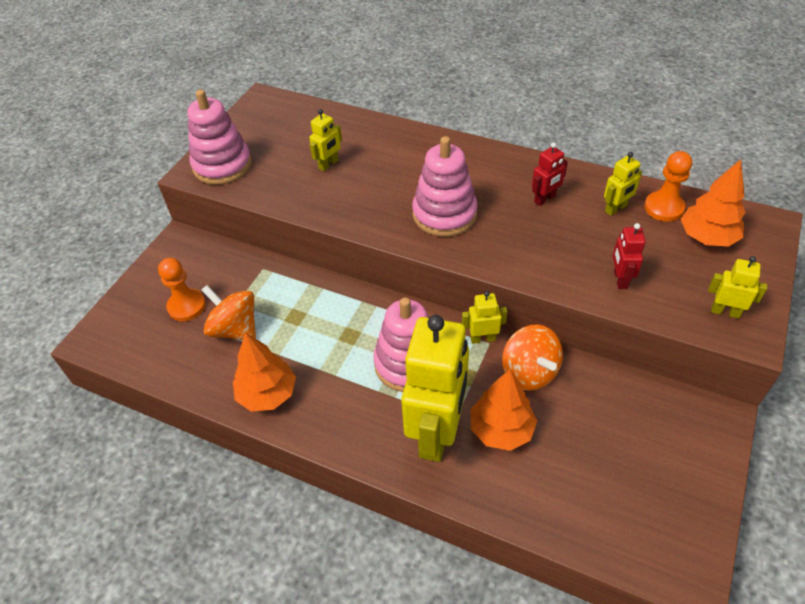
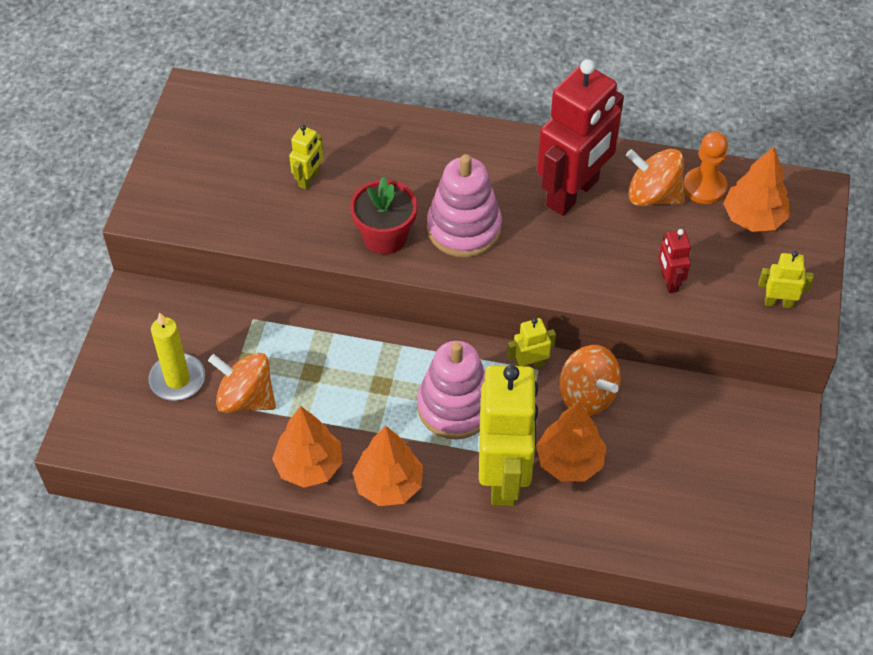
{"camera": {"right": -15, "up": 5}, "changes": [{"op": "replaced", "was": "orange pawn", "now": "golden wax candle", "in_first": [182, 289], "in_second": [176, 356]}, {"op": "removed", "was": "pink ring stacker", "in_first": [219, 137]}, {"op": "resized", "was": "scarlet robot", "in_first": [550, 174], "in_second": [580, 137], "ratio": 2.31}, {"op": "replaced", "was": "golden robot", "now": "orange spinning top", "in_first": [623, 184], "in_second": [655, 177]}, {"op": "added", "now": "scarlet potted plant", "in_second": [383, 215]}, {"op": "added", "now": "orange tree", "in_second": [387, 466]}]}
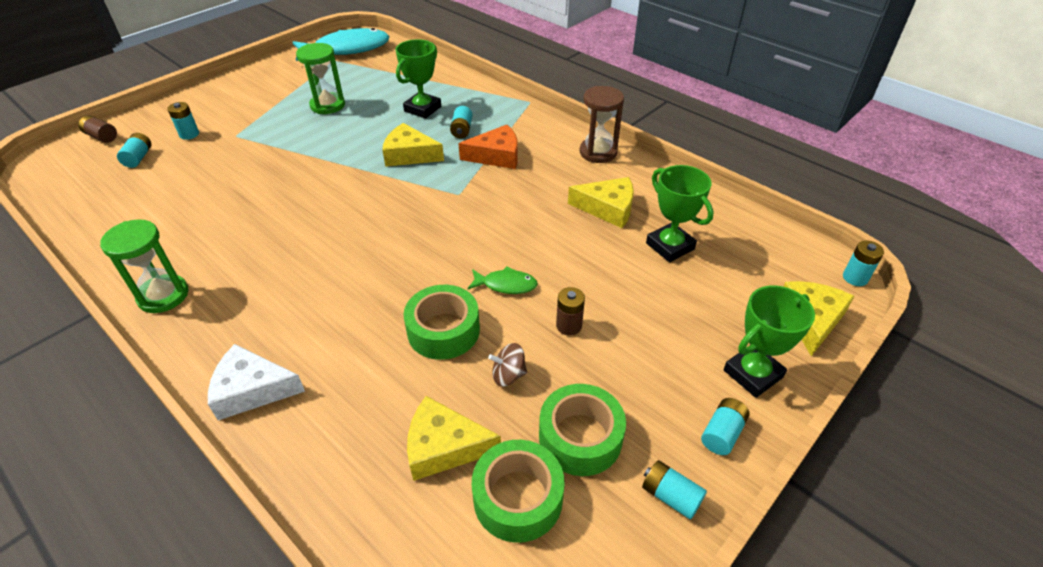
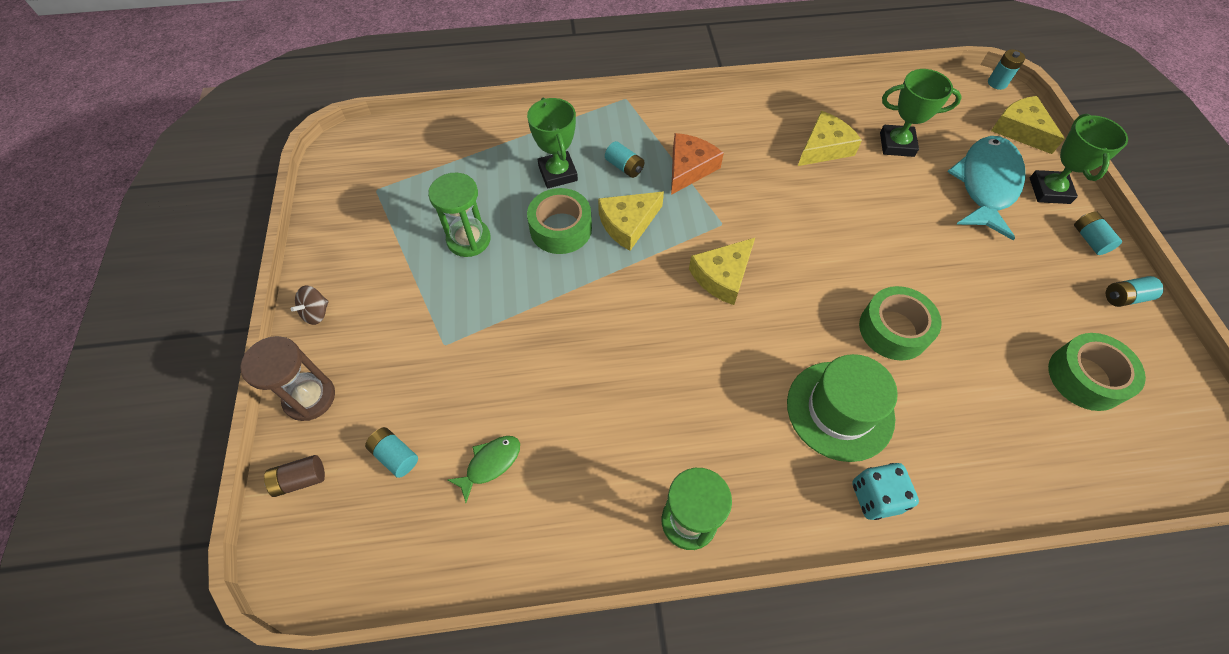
{"camera": {"right": -50, "up": 15}, "changes": [{"op": "removed", "was": "teal power cell", "in_first": [183, 121]}, {"op": "replaced", "was": "pure white cheese", "now": "teal game die", "in_first": [256, 382], "in_second": [885, 491]}, {"op": "moved", "was": "teal fish", "in_first": [341, 44], "in_second": [986, 188]}, {"op": "moved", "was": "golden cheese", "in_first": [454, 438], "in_second": [722, 271]}, {"op": "moved", "was": "emerald fish", "in_first": [502, 280], "in_second": [483, 469]}, {"op": "moved", "was": "dark brown spinning top", "in_first": [507, 365], "in_second": [310, 305]}, {"op": "moved", "was": "emerald roll of tape", "in_first": [582, 430], "in_second": [559, 221]}, {"op": "removed", "was": "dark brown power cell", "in_first": [570, 311]}, {"op": "moved", "was": "dark brown hourglass", "in_first": [602, 124], "in_second": [287, 378]}, {"op": "added", "now": "emerald top hat", "in_second": [842, 408]}]}
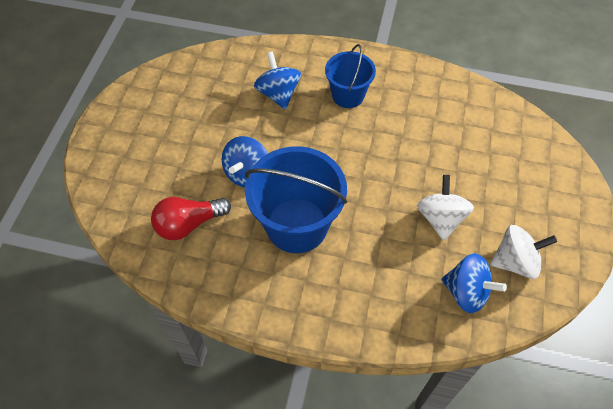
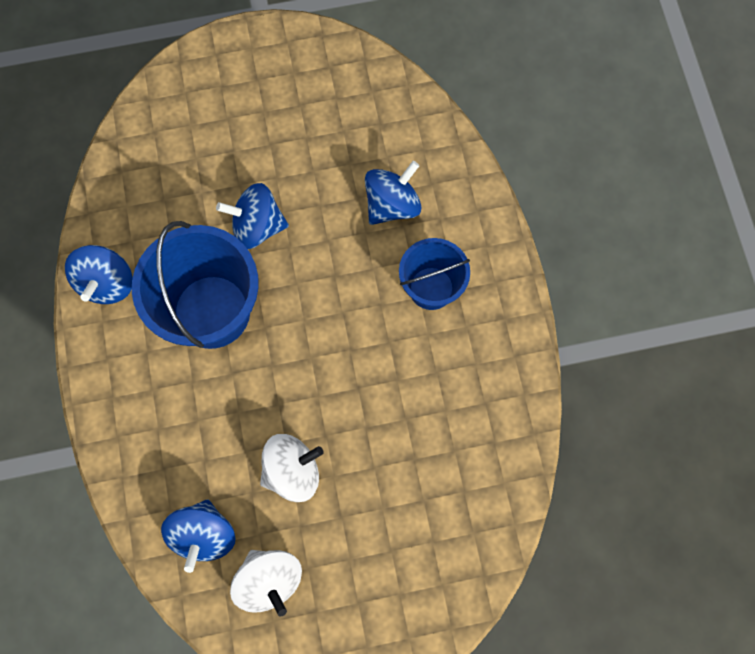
{"camera": {"right": 65, "up": 15}, "changes": [{"op": "removed", "was": "scarlet lightbulb", "in_first": [191, 218]}, {"op": "added", "now": "cobalt spinning top", "in_second": [99, 274]}]}
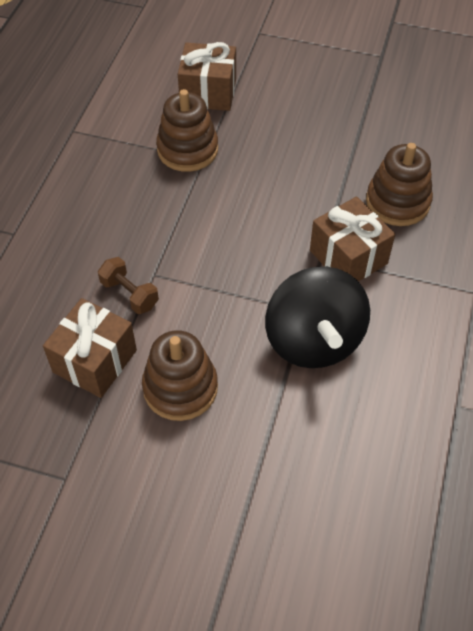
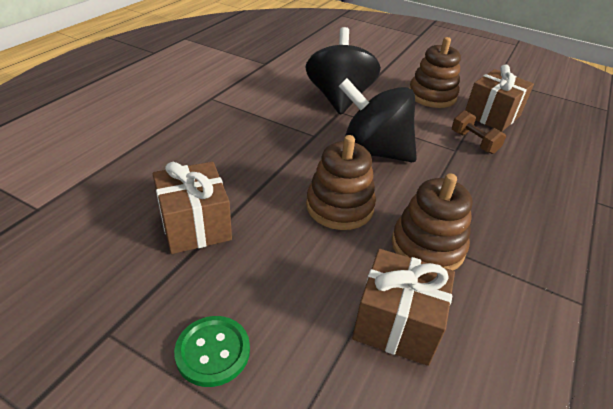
{"camera": {"right": -170, "up": -15}, "changes": [{"op": "moved", "was": "dark brown gift", "in_first": [352, 239], "in_second": [192, 207]}, {"op": "moved", "was": "dark brown ring stacker", "in_first": [399, 184], "in_second": [341, 182]}, {"op": "added", "now": "emerald shirt button", "in_second": [212, 351]}, {"op": "added", "now": "black spinning top", "in_second": [378, 120]}]}
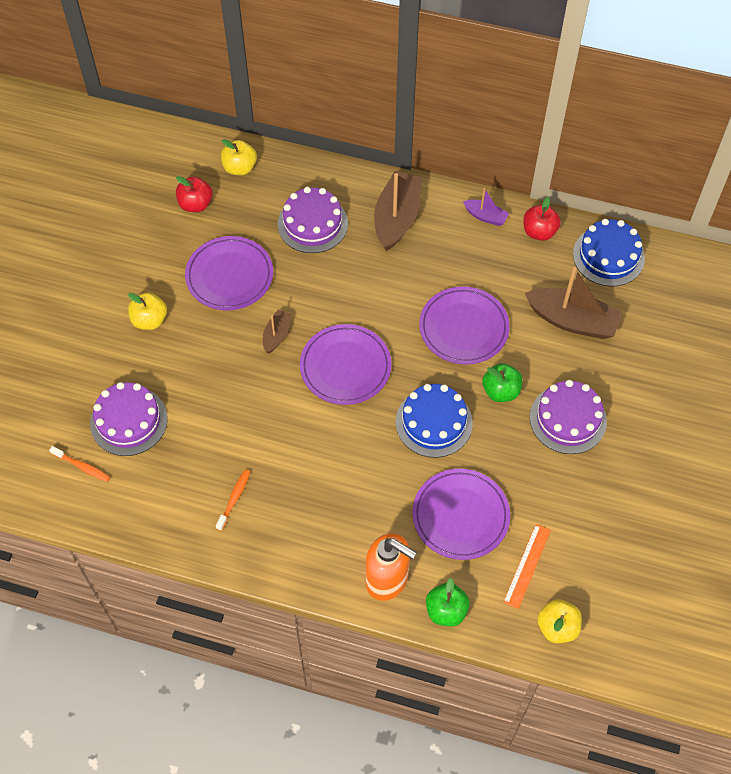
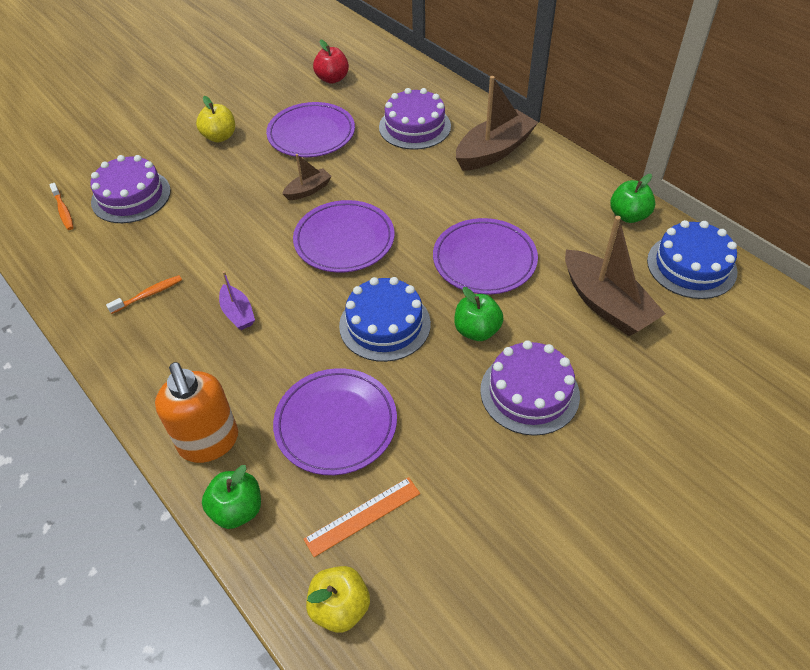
{"camera": {"right": 35, "up": -10}, "changes": [{"op": "removed", "was": "golden apple fruit", "in_first": [239, 157]}, {"op": "moved", "was": "purple boat", "in_first": [486, 207], "in_second": [237, 300]}, {"op": "recoloured", "was": "scarlet apple fruit", "now": "emerald apple fruit", "in_first": [542, 219], "in_second": [633, 198]}]}
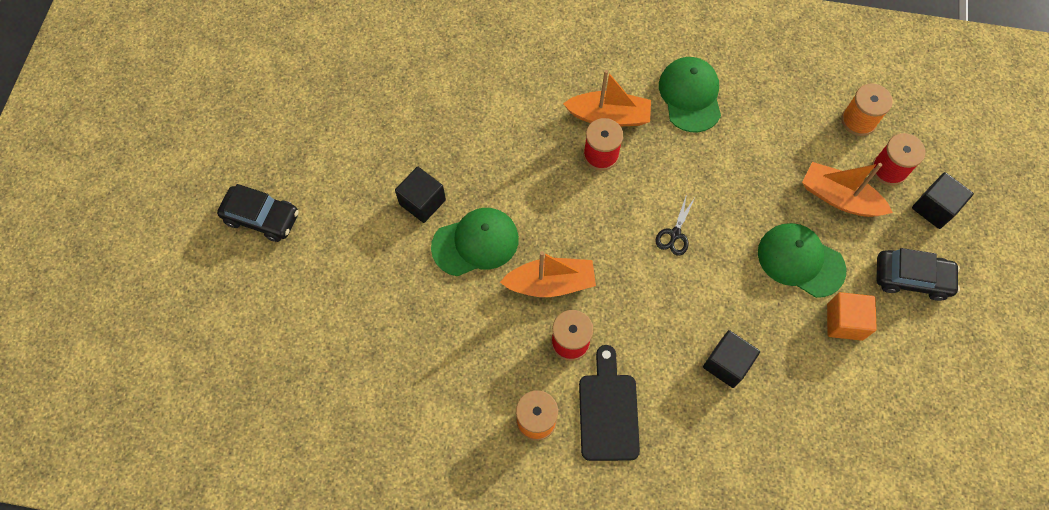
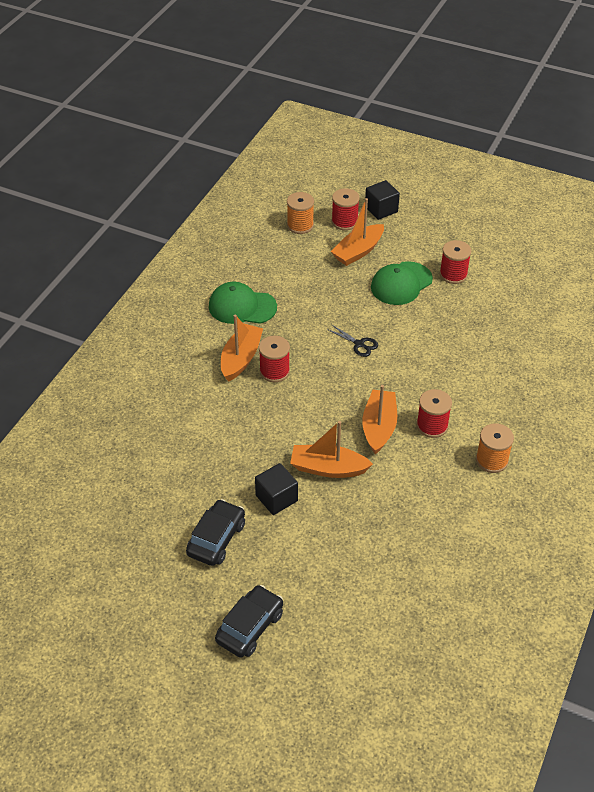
{"camera": {"right": -75, "up": -20}, "changes": [{"op": "replaced", "was": "emerald baseball cap", "now": "orange boat", "in_first": [475, 242], "in_second": [331, 449]}, {"op": "removed", "was": "black cutting board", "in_first": [609, 403]}, {"op": "removed", "was": "black cube", "in_first": [731, 359]}, {"op": "replaced", "was": "orange cube", "now": "scarlet spool", "in_first": [852, 316], "in_second": [455, 262]}, {"op": "moved", "was": "black toy car", "in_first": [918, 274], "in_second": [215, 532]}]}
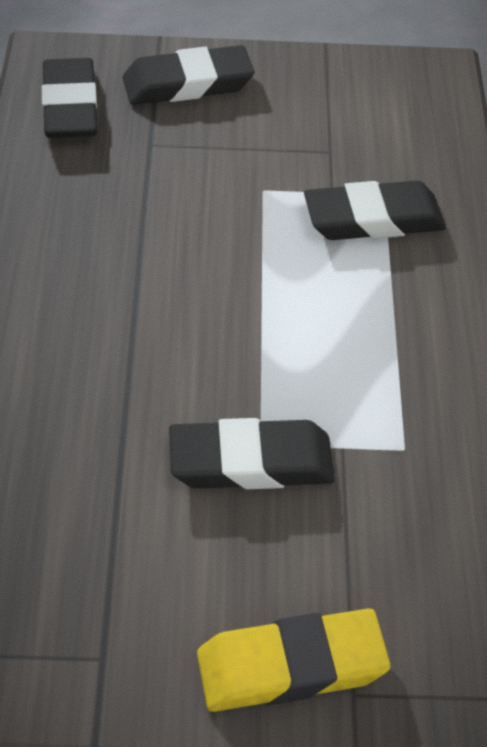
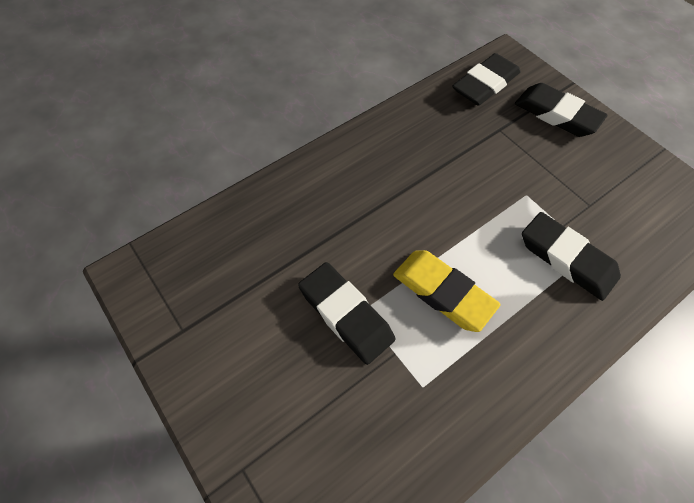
{"camera": {"right": 55, "up": 10}, "changes": [{"op": "moved", "was": "golden pencil eraser", "in_first": [293, 660], "in_second": [447, 291]}]}
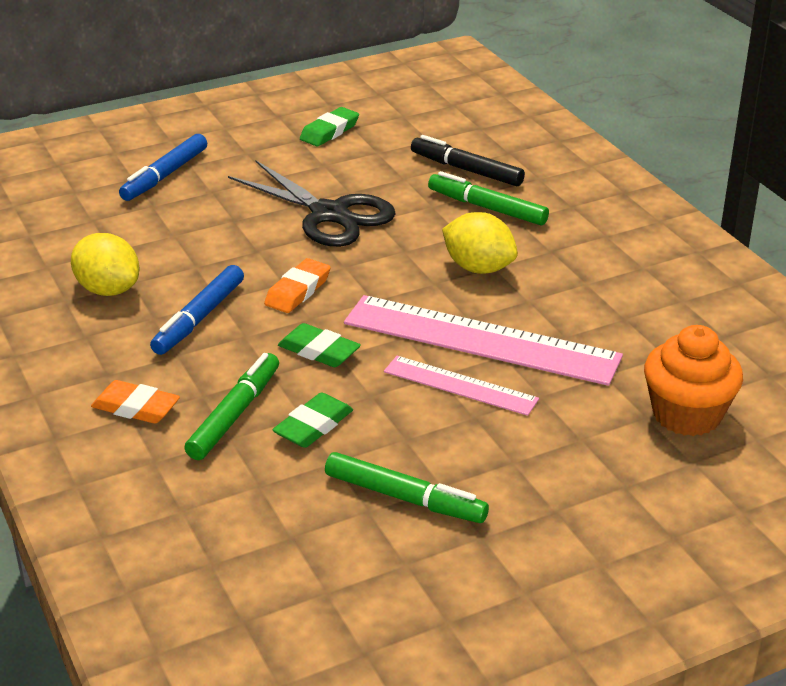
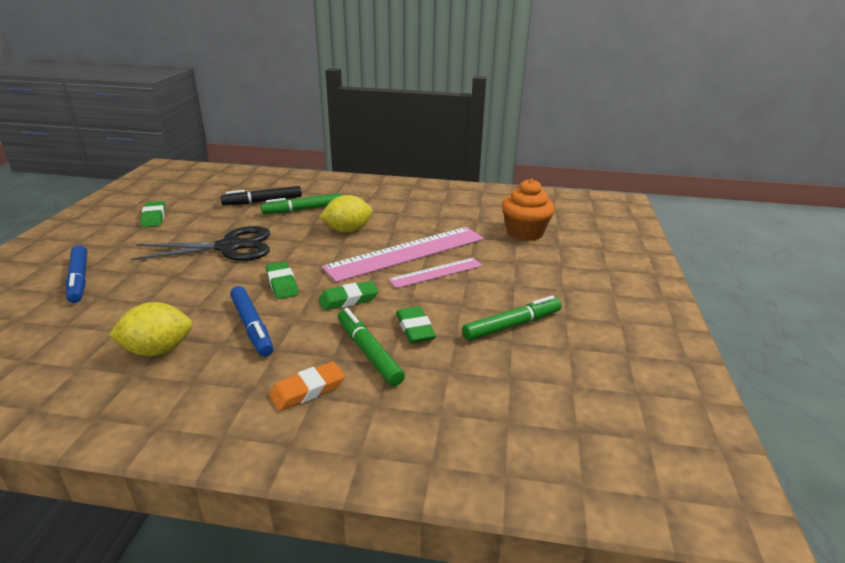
{"camera": {"right": -55, "up": -5}, "changes": [{"op": "recoloured", "was": "orange pencil eraser", "now": "emerald pencil eraser", "in_first": [297, 285], "in_second": [282, 280]}]}
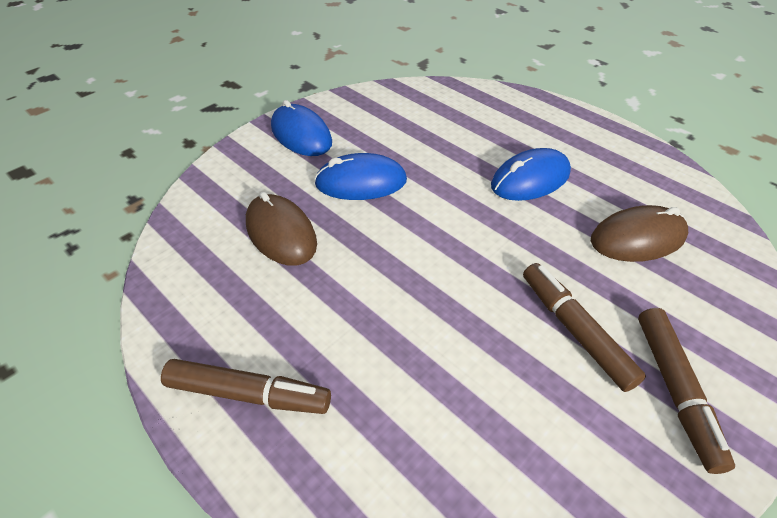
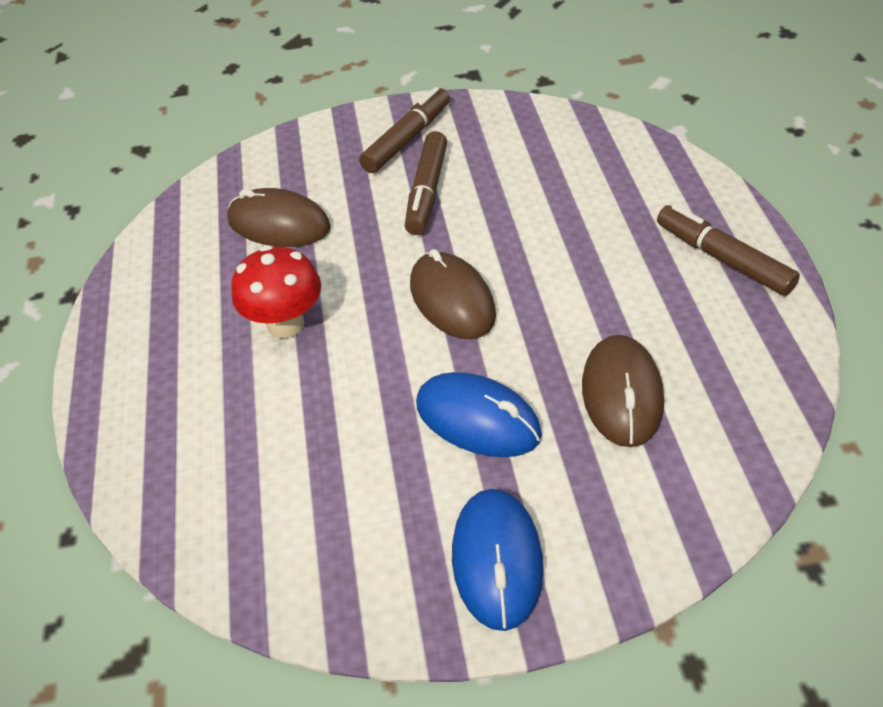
{"camera": {"right": -140, "up": 0}, "changes": [{"op": "replaced", "was": "cobalt mouse", "now": "scarlet fungus", "in_first": [531, 174], "in_second": [276, 291]}, {"op": "added", "now": "dark brown mouse", "in_second": [453, 294]}]}
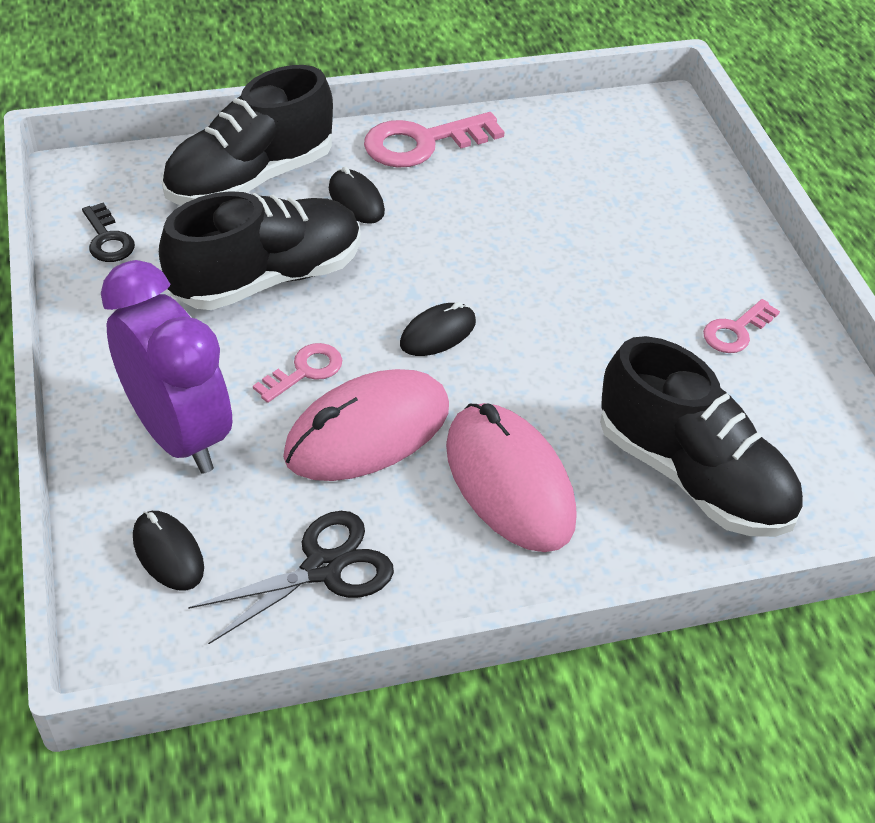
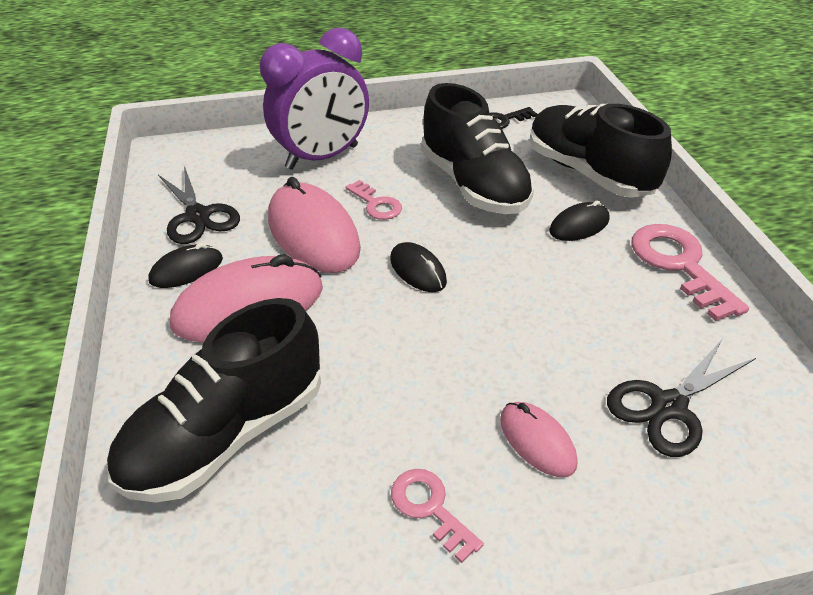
{"camera": {"right": 95, "up": -5}, "changes": [{"op": "moved", "was": "black mouse", "in_first": [168, 551], "in_second": [185, 265]}, {"op": "added", "now": "pink mouse", "in_second": [539, 439]}, {"op": "added", "now": "black pair of scissors", "in_second": [681, 398]}]}
